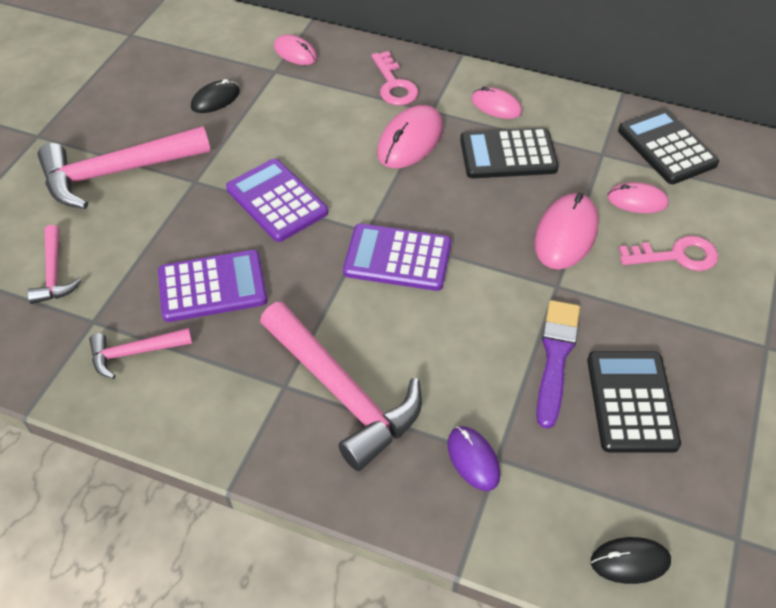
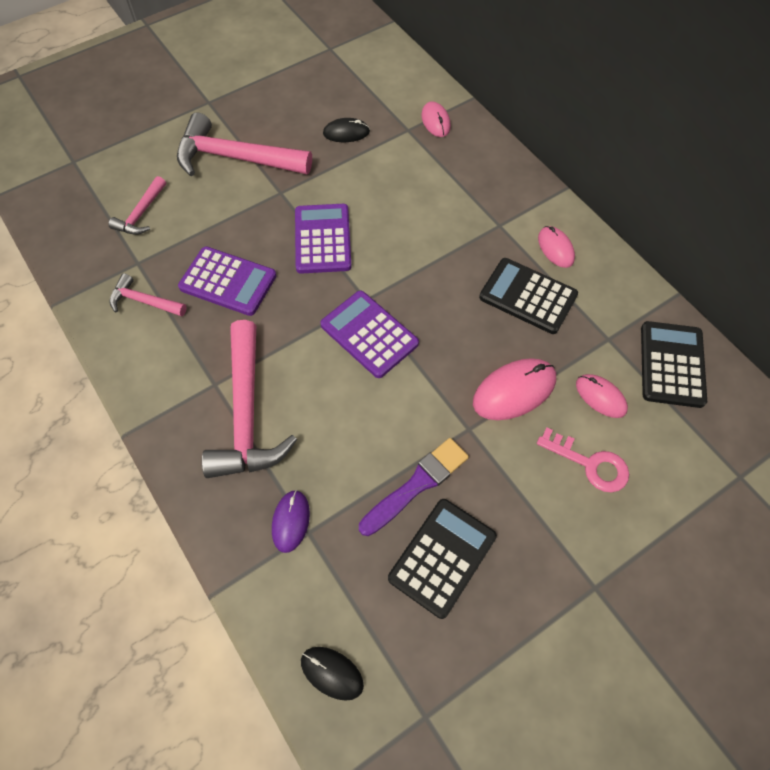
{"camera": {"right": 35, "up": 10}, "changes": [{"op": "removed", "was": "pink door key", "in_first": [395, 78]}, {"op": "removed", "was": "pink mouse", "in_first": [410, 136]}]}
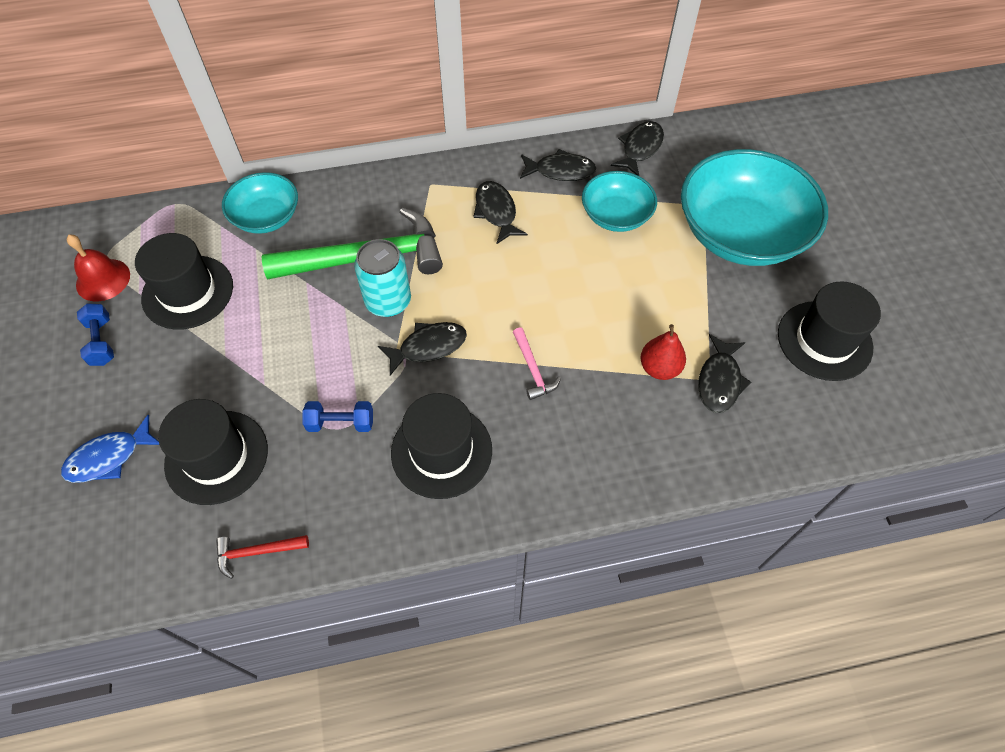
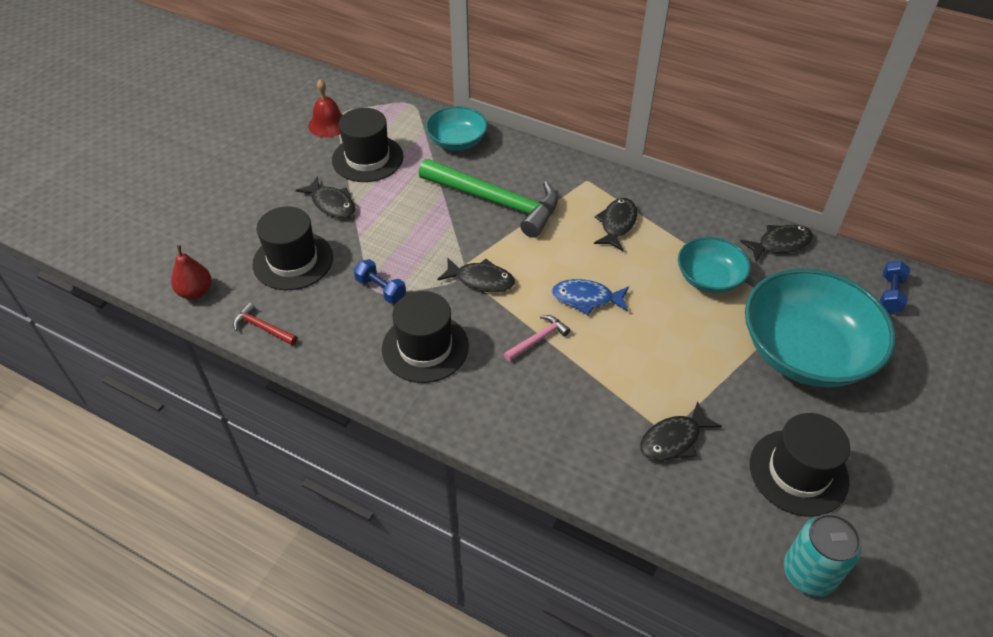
{"camera": {"right": 40, "up": -10}, "changes": [{"op": "moved", "was": "cobalt fish", "in_first": [110, 449], "in_second": [590, 297]}, {"op": "moved", "was": "cobalt dumbbell", "in_first": [95, 335], "in_second": [895, 287]}, {"op": "moved", "was": "teal soda can", "in_first": [382, 278], "in_second": [822, 555]}, {"op": "turned", "was": "pink carpenter's hammer", "in_first": [537, 363], "in_second": [537, 338], "clockwise": -150}, {"op": "moved", "was": "black fish", "in_first": [558, 165], "in_second": [325, 197]}, {"op": "moved", "was": "scarlet pear", "in_first": [663, 352], "in_second": [191, 272]}]}
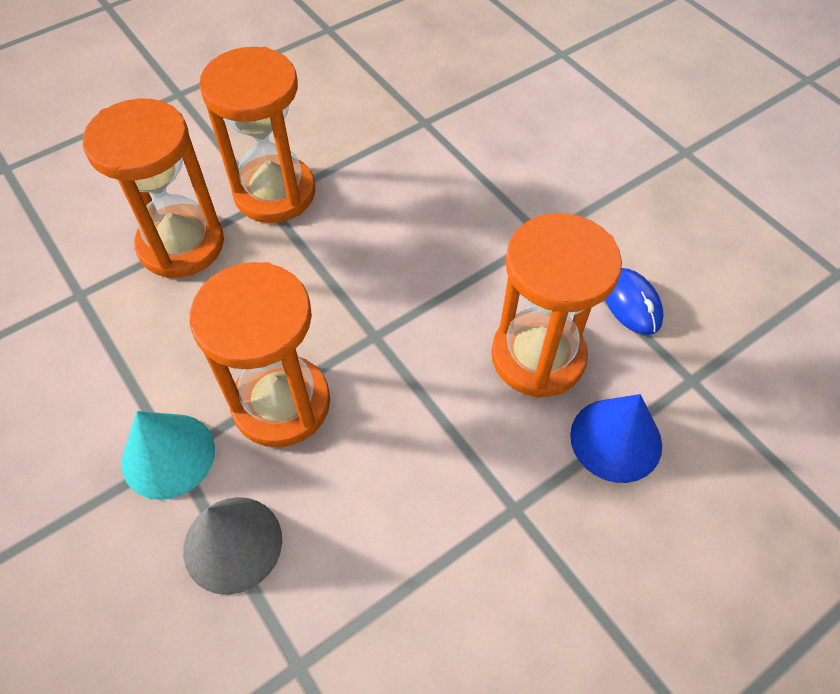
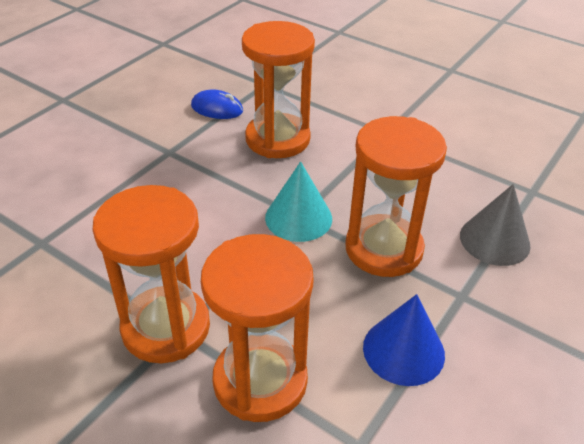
{"camera": {"right": -110, "up": -15}, "changes": [{"op": "moved", "was": "teal cone shape", "in_first": [168, 455], "in_second": [298, 202]}, {"op": "moved", "was": "cobalt cone shape", "in_first": [616, 438], "in_second": [404, 340]}, {"op": "turned", "was": "cobalt mouse", "in_first": [634, 301], "in_second": [217, 104], "clockwise": 60}]}
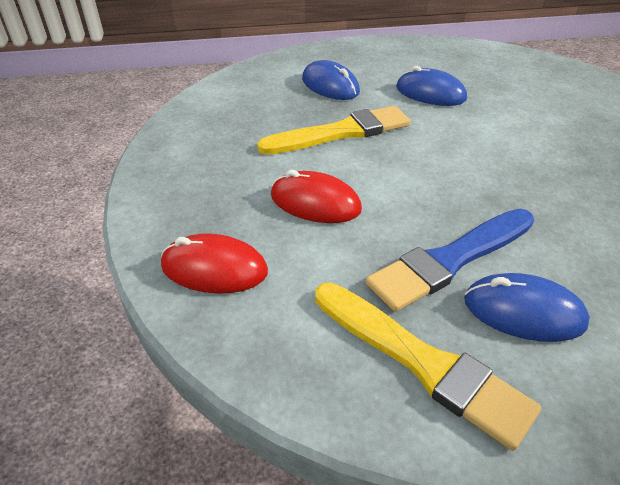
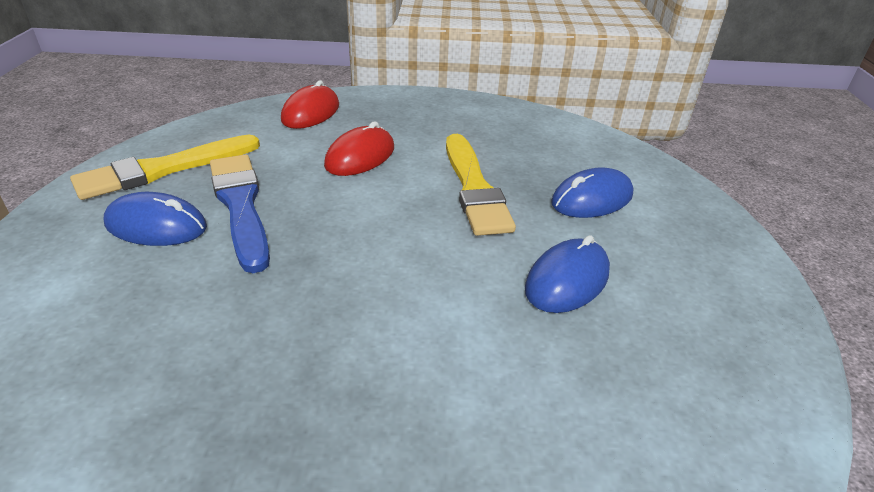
{"camera": {"right": 100, "up": -5}, "changes": [{"op": "turned", "was": "cobalt mouse", "in_first": [527, 307], "in_second": [155, 219], "clockwise": 75}]}
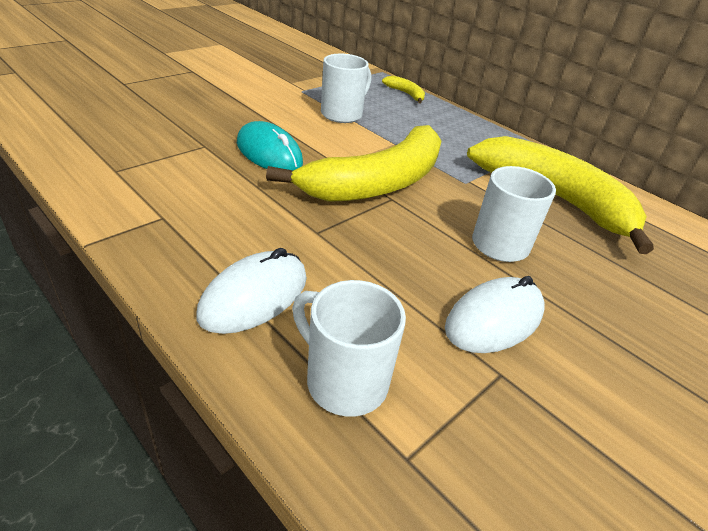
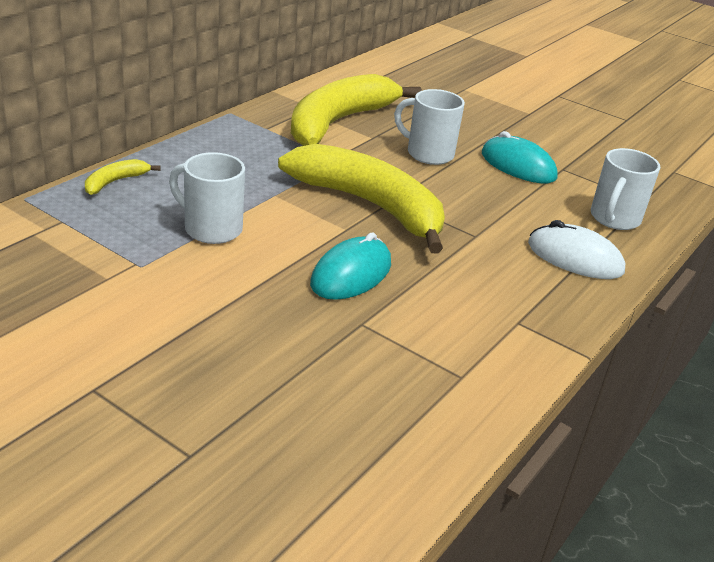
{"camera": {"right": -100, "up": -5}, "changes": [{"op": "recoloured", "was": "pure white mouse", "now": "teal mouse", "in_first": [494, 314], "in_second": [520, 157]}]}
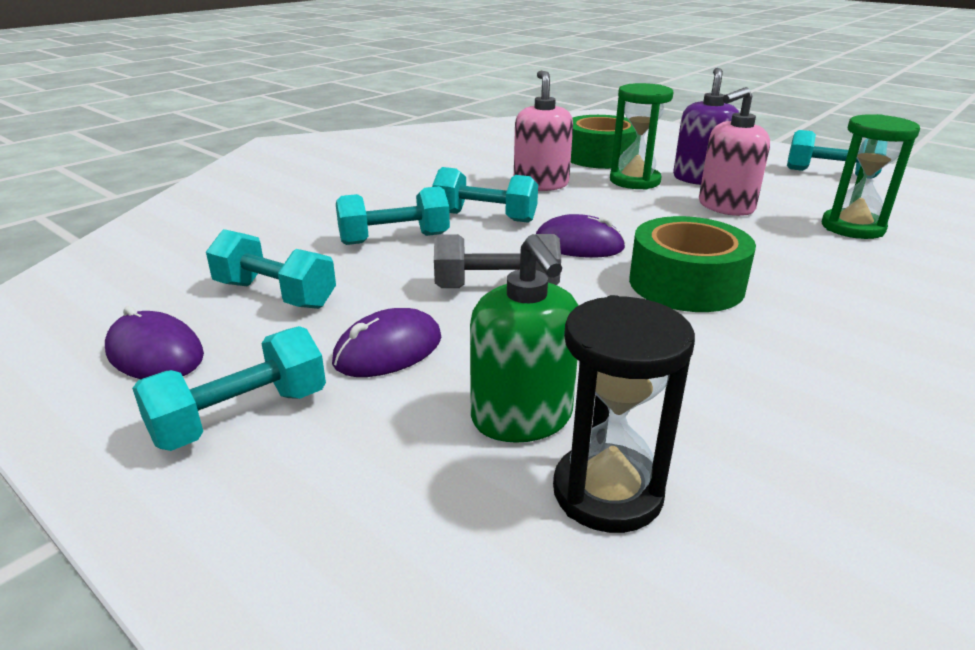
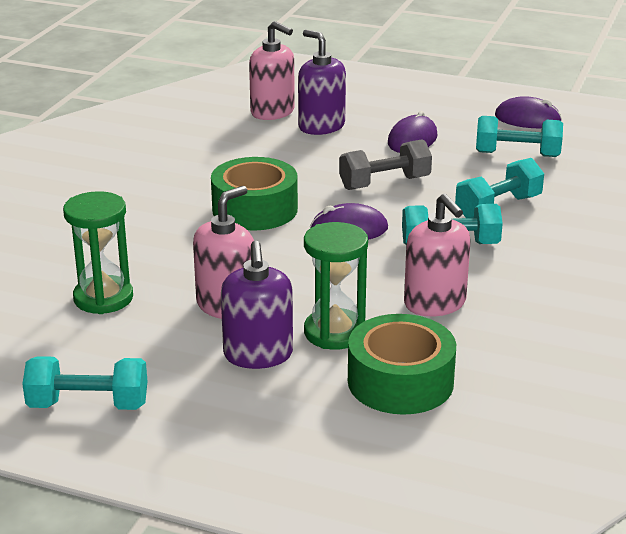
{"camera": {"right": 160, "up": 0}, "changes": [{"op": "removed", "was": "teal dumbbell", "in_first": [229, 388]}, {"op": "recoloured", "was": "emerald soap pump", "now": "purple soap pump", "in_first": [524, 338], "in_second": [322, 82]}, {"op": "replaced", "was": "black hourglass", "now": "pink soap pump", "in_first": [624, 414], "in_second": [272, 70]}]}
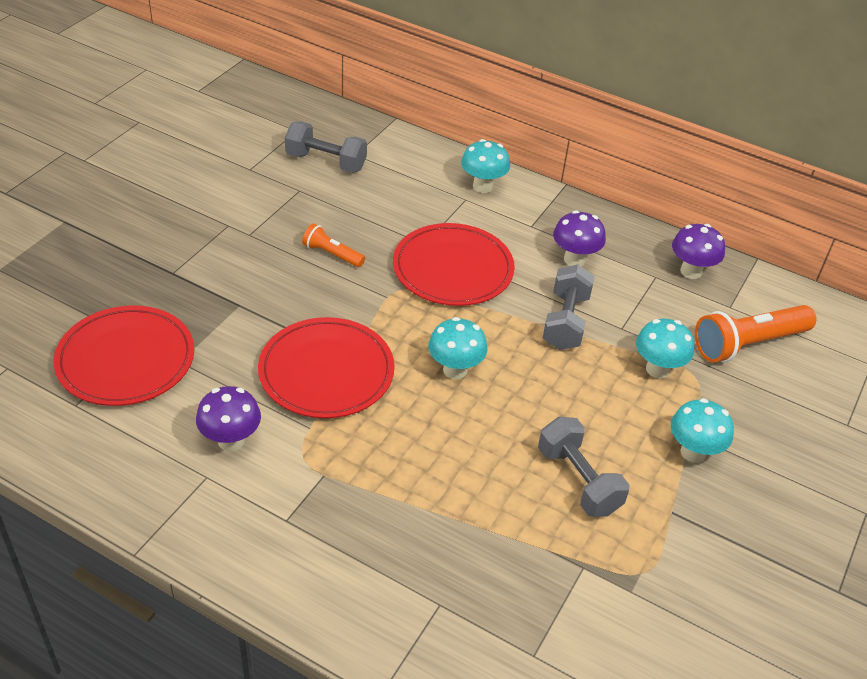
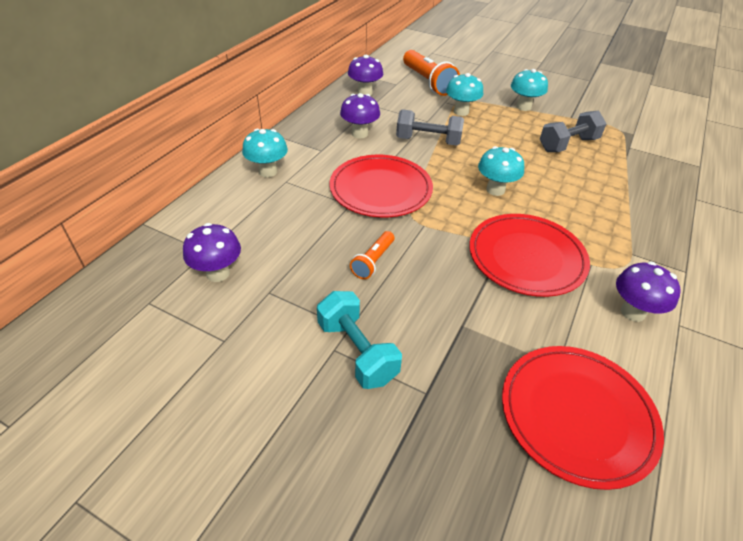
{"camera": {"right": -90, "up": 0}, "changes": [{"op": "replaced", "was": "gray dumbbell", "now": "purple fungus", "in_first": [326, 147], "in_second": [212, 252]}, {"op": "added", "now": "teal dumbbell", "in_second": [359, 340]}]}
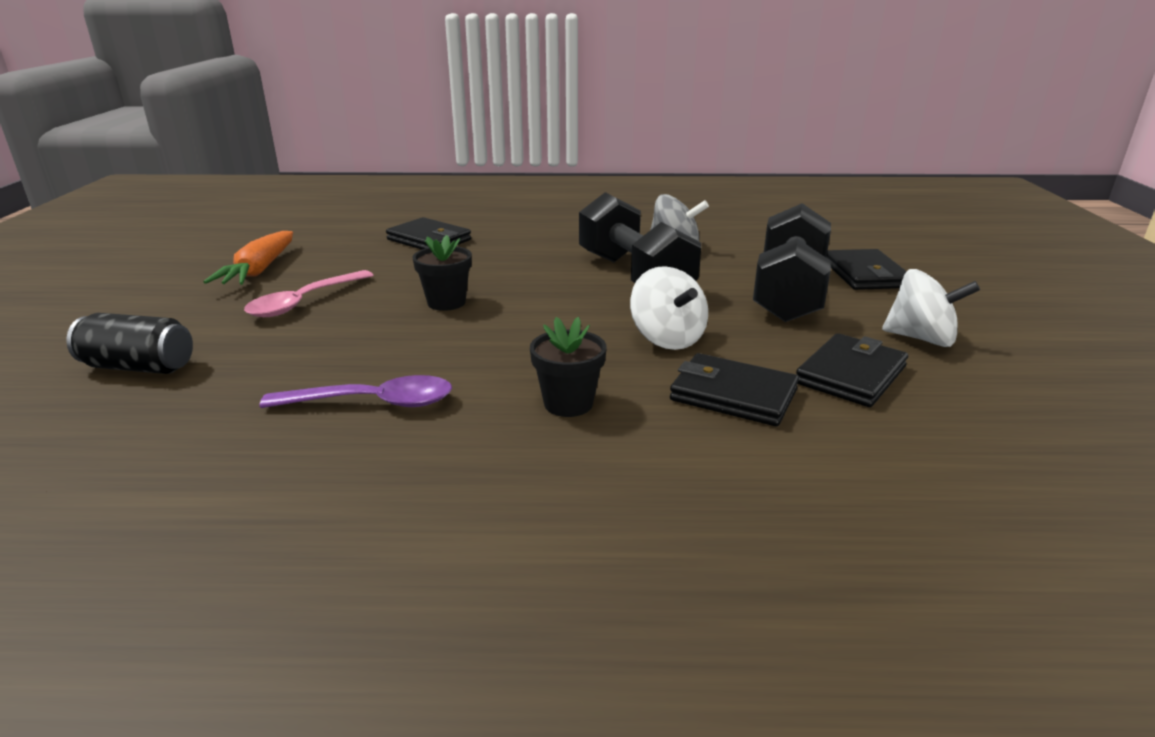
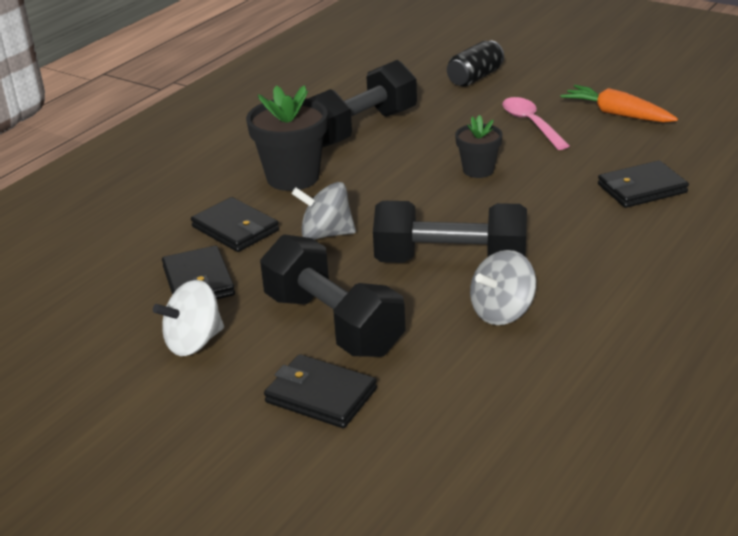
{"camera": {"right": 125, "up": 5}, "changes": [{"op": "replaced", "was": "purple spoon", "now": "black dumbbell", "in_first": [356, 391], "in_second": [362, 104]}, {"op": "resized", "was": "black potted plant", "in_first": [568, 367], "in_second": [287, 138], "ratio": 1.72}, {"op": "recoloured", "was": "pure white spinning top", "now": "gray spinning top", "in_first": [669, 308], "in_second": [323, 211]}, {"op": "turned", "was": "black wallet", "in_first": [734, 389], "in_second": [235, 224], "clockwise": 75}]}
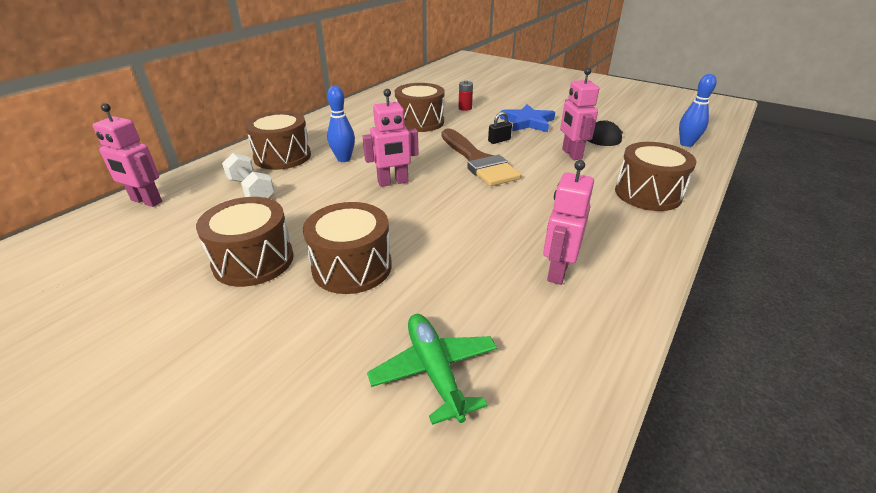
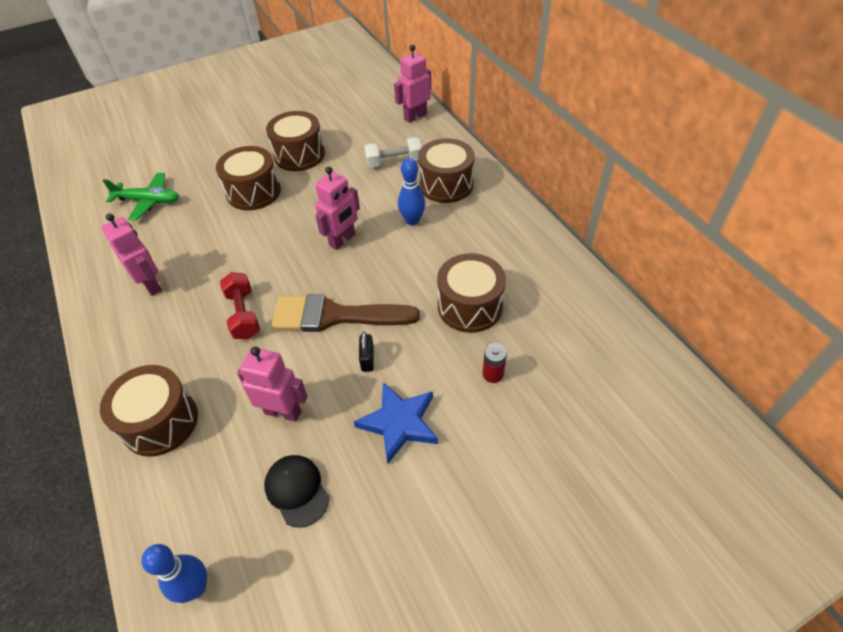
{"camera": {"right": 120, "up": 15}, "changes": [{"op": "turned", "was": "pink robot", "in_first": [391, 138], "in_second": [337, 208], "clockwise": -150}, {"op": "added", "now": "scarlet dumbbell", "in_second": [240, 306]}]}
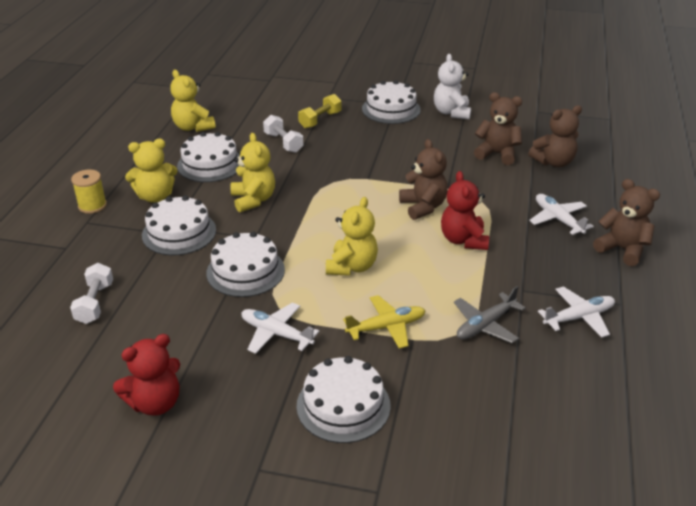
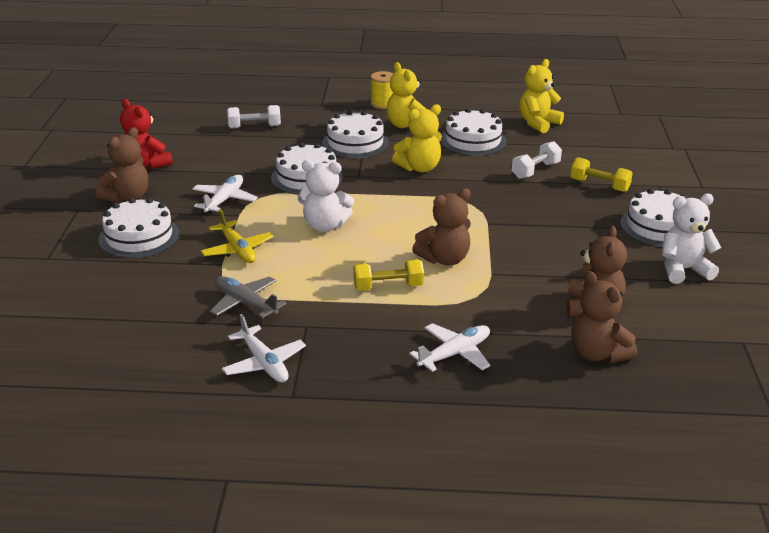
{"camera": {"right": 80, "up": -5}, "changes": [{"op": "recoloured", "was": "golden teddy bear", "now": "pure white teddy bear", "in_first": [352, 236], "in_second": [326, 196]}, {"op": "replaced", "was": "scarlet teddy bear", "now": "golden dumbbell", "in_first": [465, 210], "in_second": [388, 275]}, {"op": "moved", "was": "dark brown teddy bear", "in_first": [626, 222], "in_second": [122, 165]}]}
